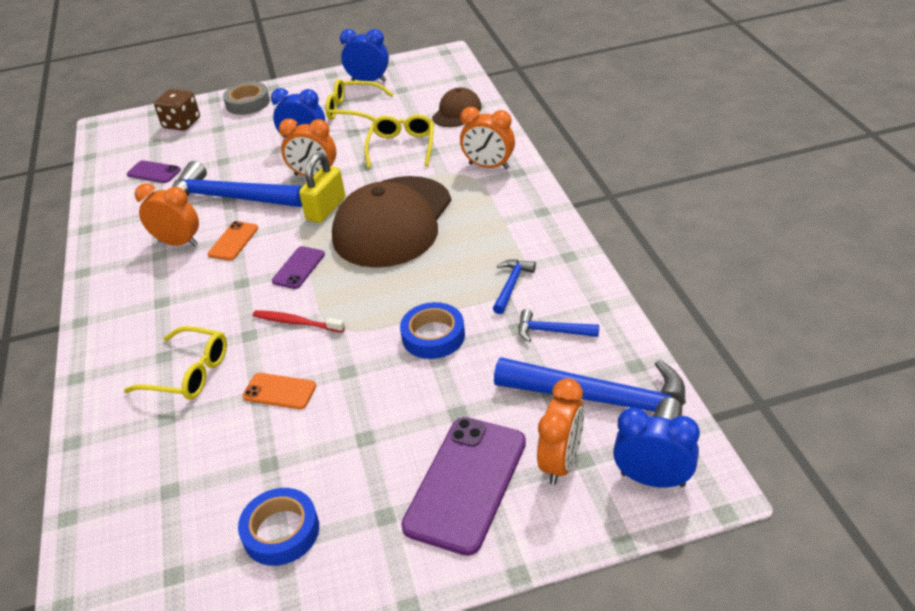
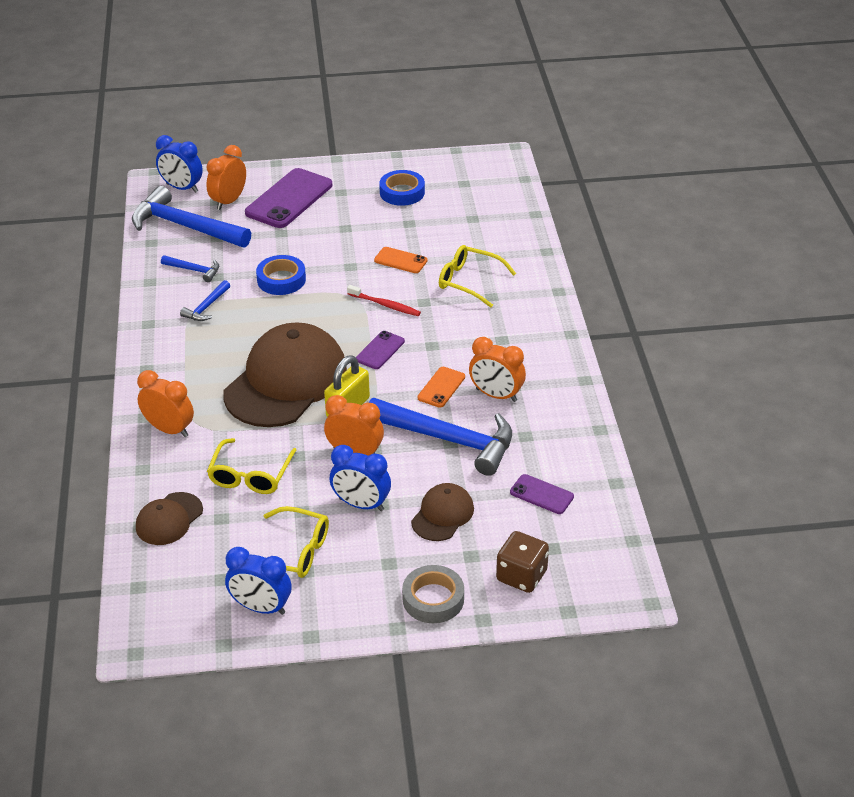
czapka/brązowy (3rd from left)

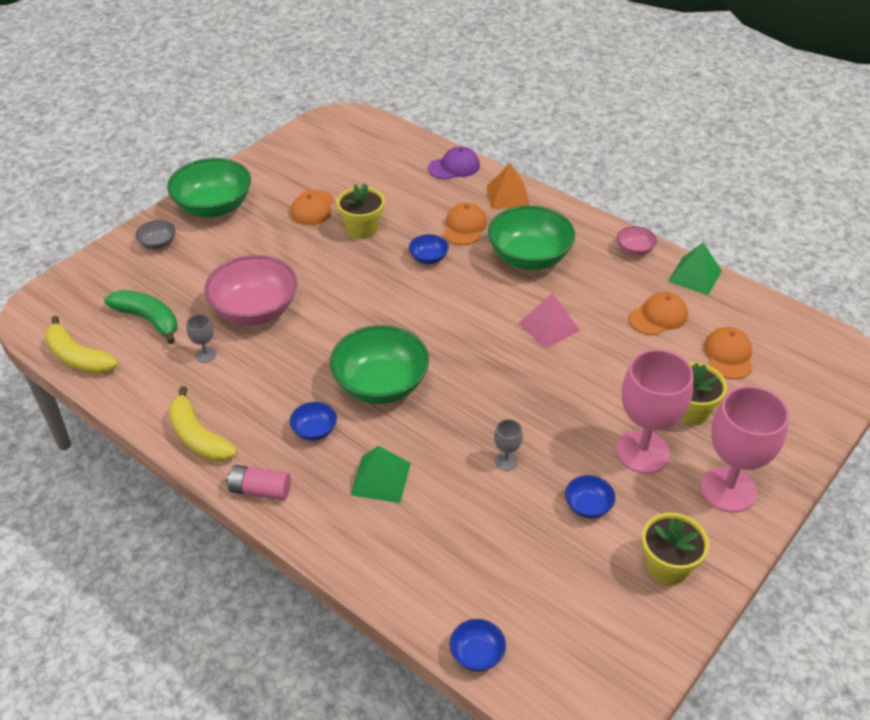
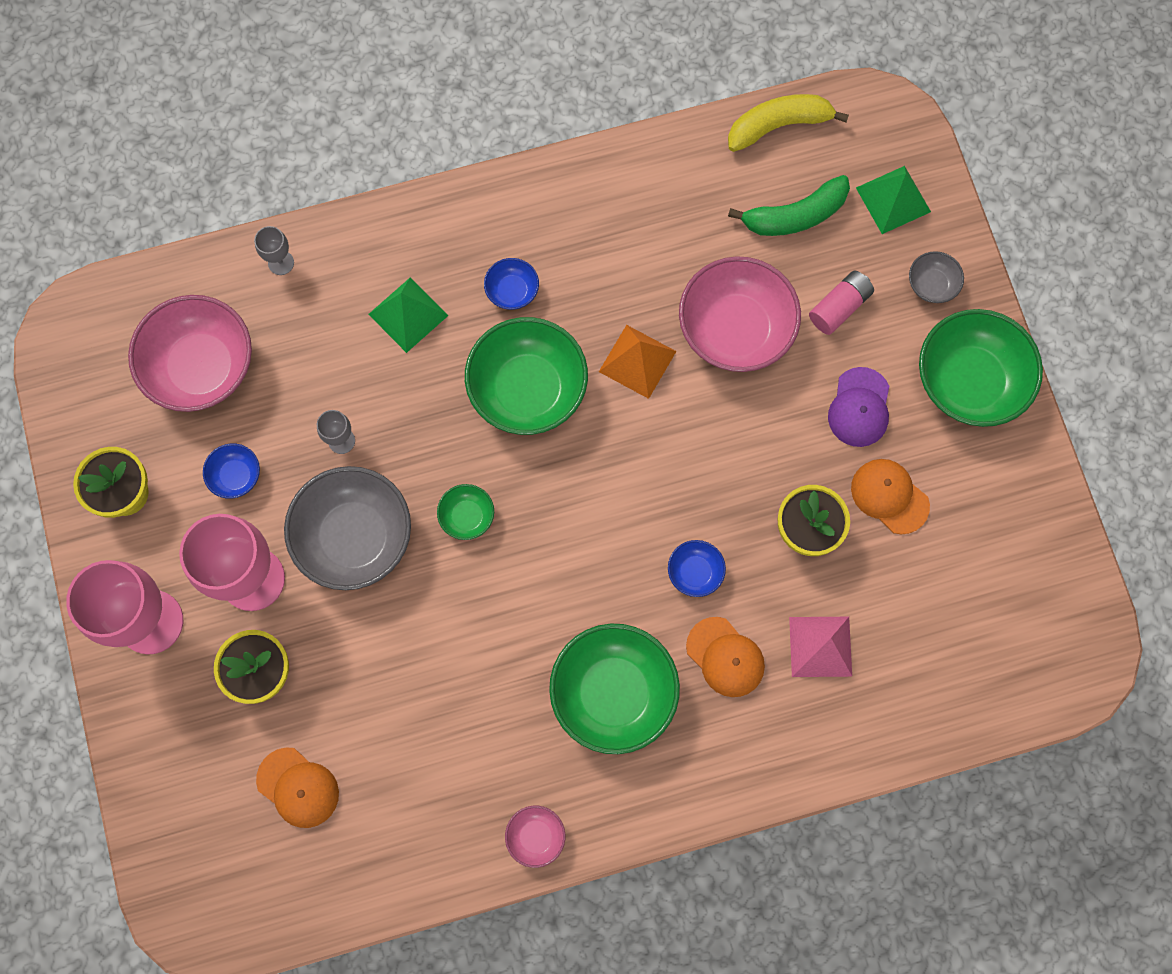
banan/żółty (2nd from left in the first image)
kielich/szary (1st from left)
bateria/różowy
czapka/fioletowy
miska/niebieski (3rd from left in the first image)
piramida/pomarańczowy
piramida/różowy
czapka/pomarańczowy (3rd from left in the first image)
piramida/zielony (2nd from left)
miska/różowy (1st from left)
miska/szary (1st from left)
miska/zielony (1st from left)

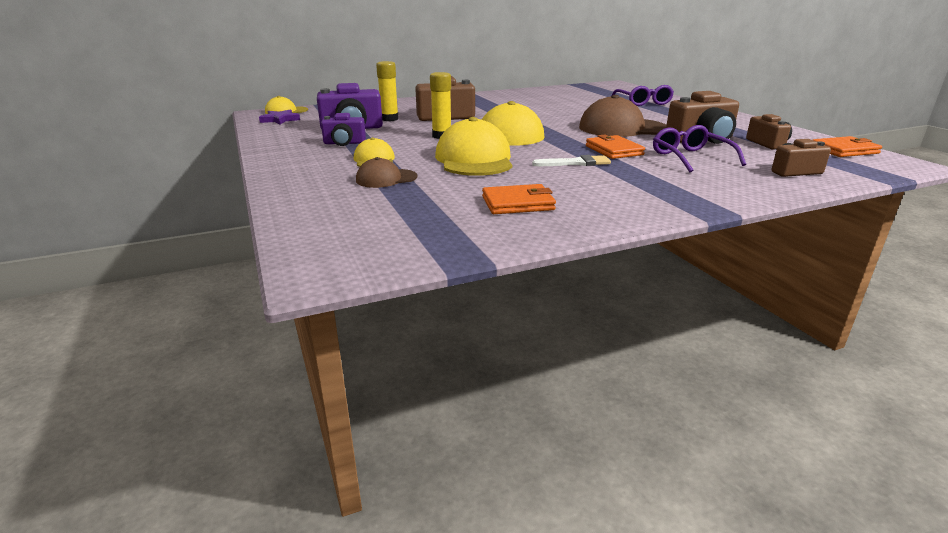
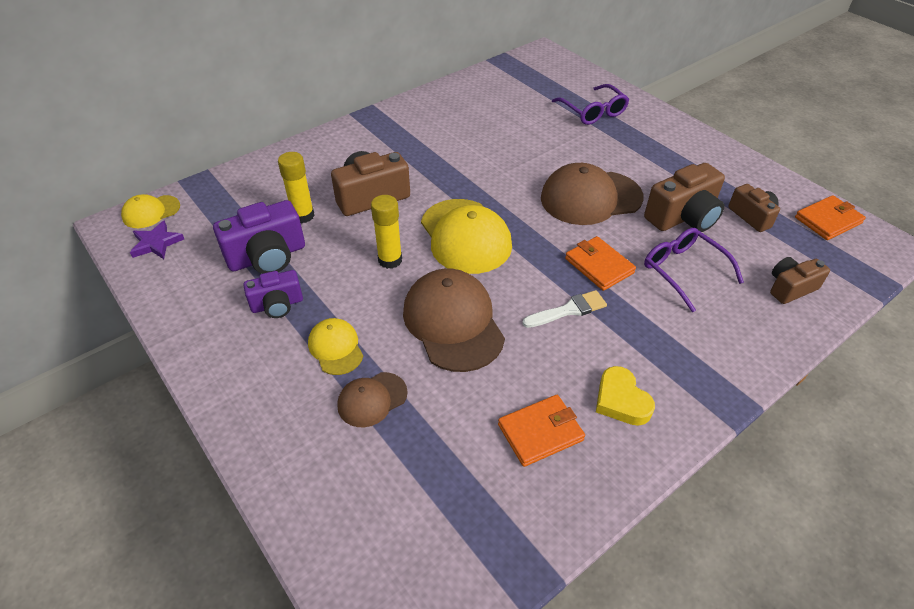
czapka/brązowy (2nd from left)
serce/żółty

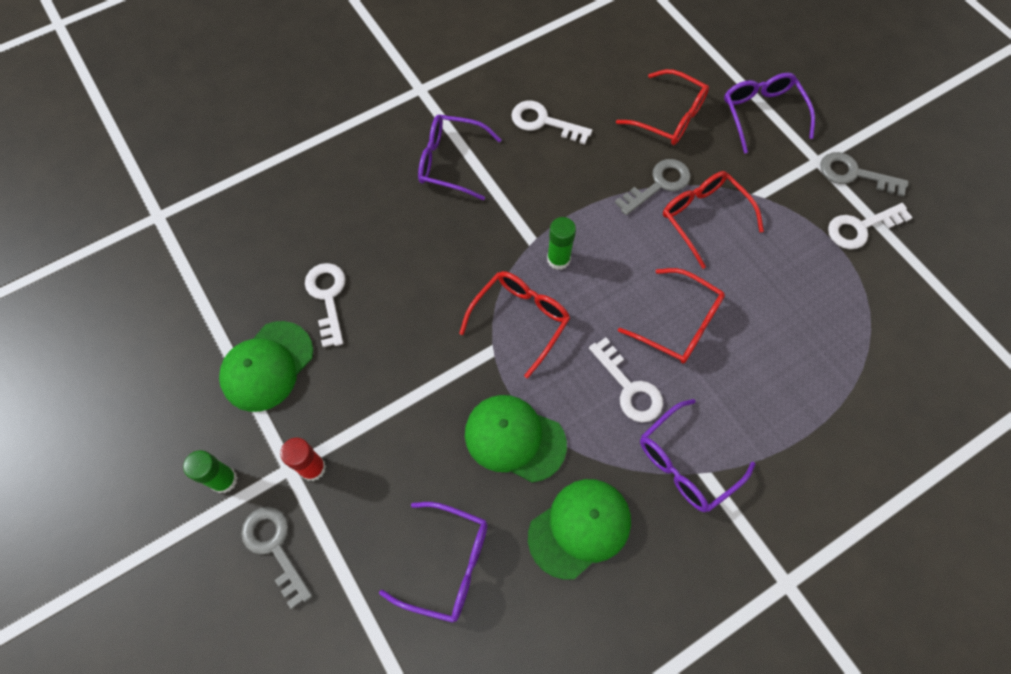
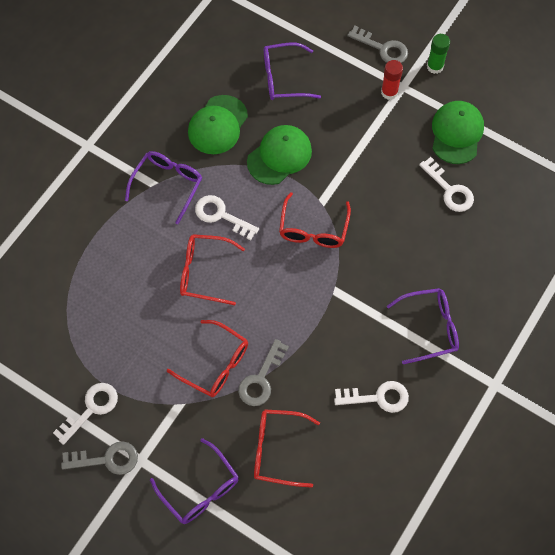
czapka/zielony (2nd from left)
klej w sztyfcie/zielony (2nd from left in the first image)

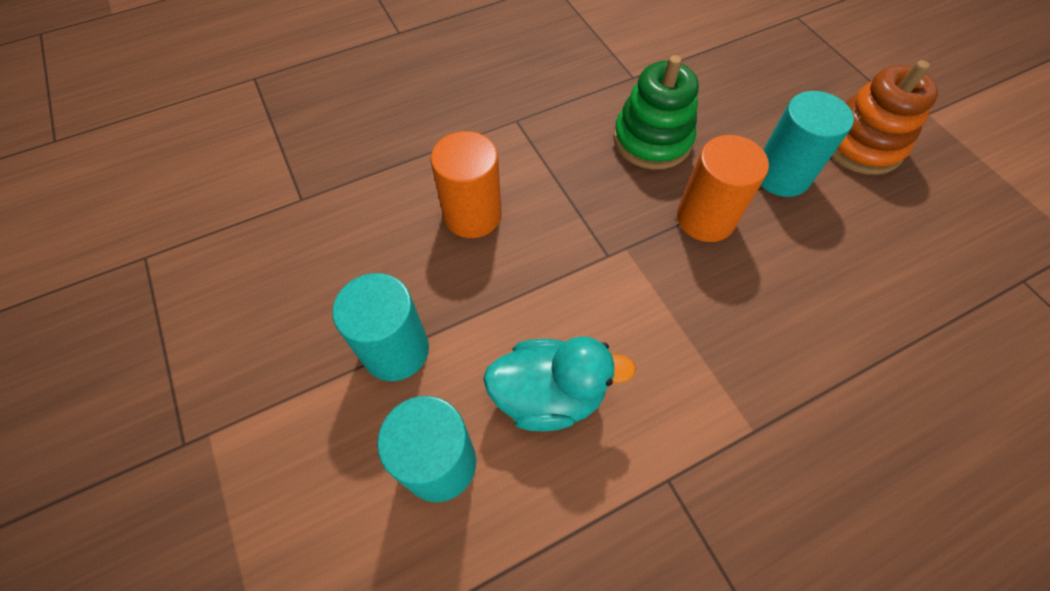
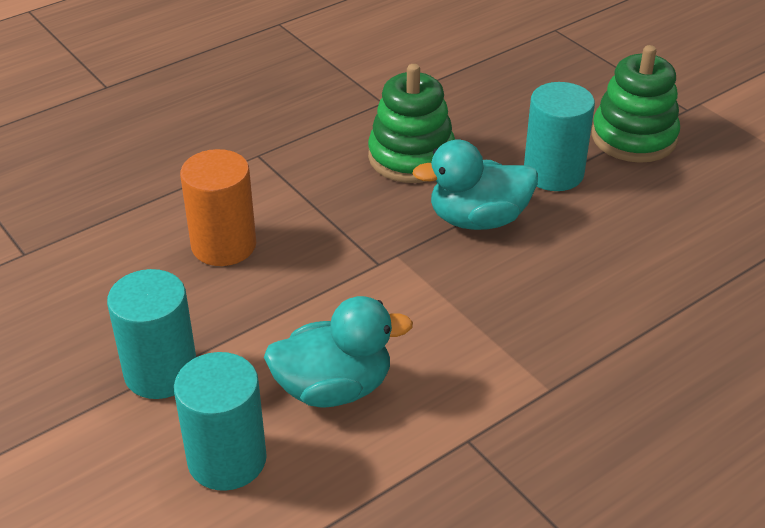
kaczka/turkusowy (2nd from left)
zabawka nakładanka/zielony (2nd from left)

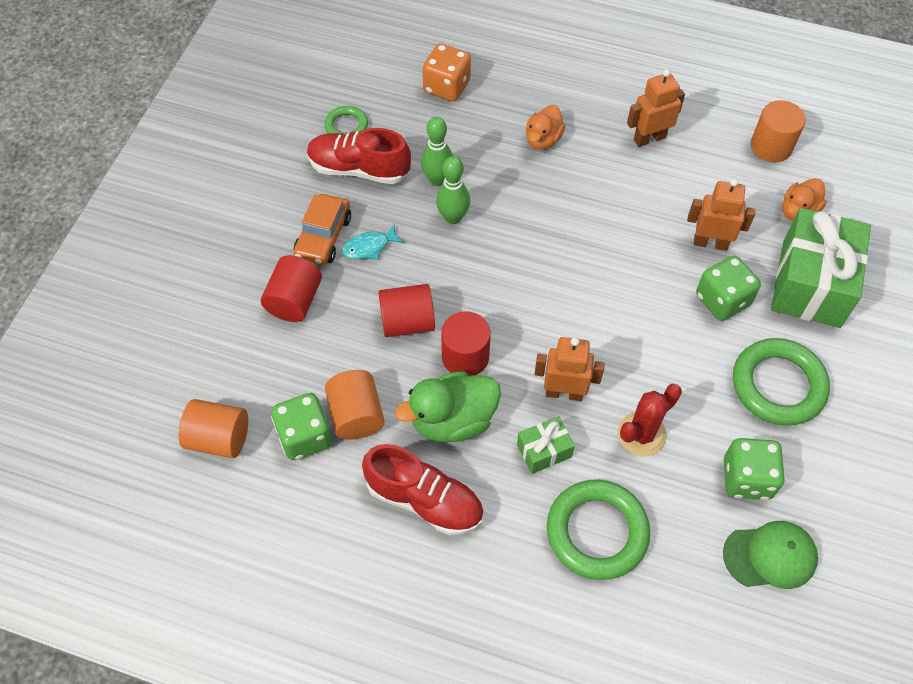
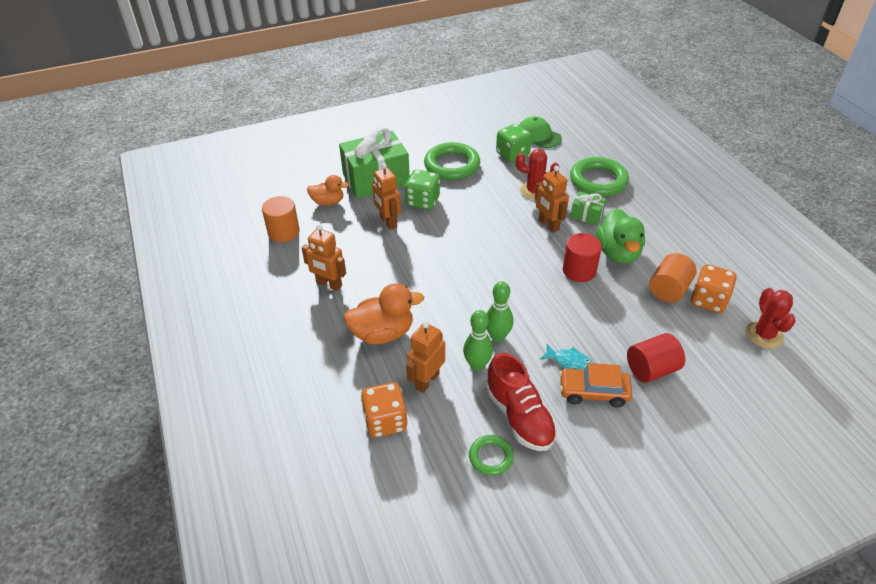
kaktus/czerwony (2nd from left)
kostka do gry/pomarańczowy (2nd from left)
samochód/pomarańczowy
but/czerwony (2nd from left in the first image)
walec/czerwony (2nd from left in the first image)
kaczka/zielony
kaczka/pomarańczowy (2nd from left)
robot/pomarańczowy (3rd from left)

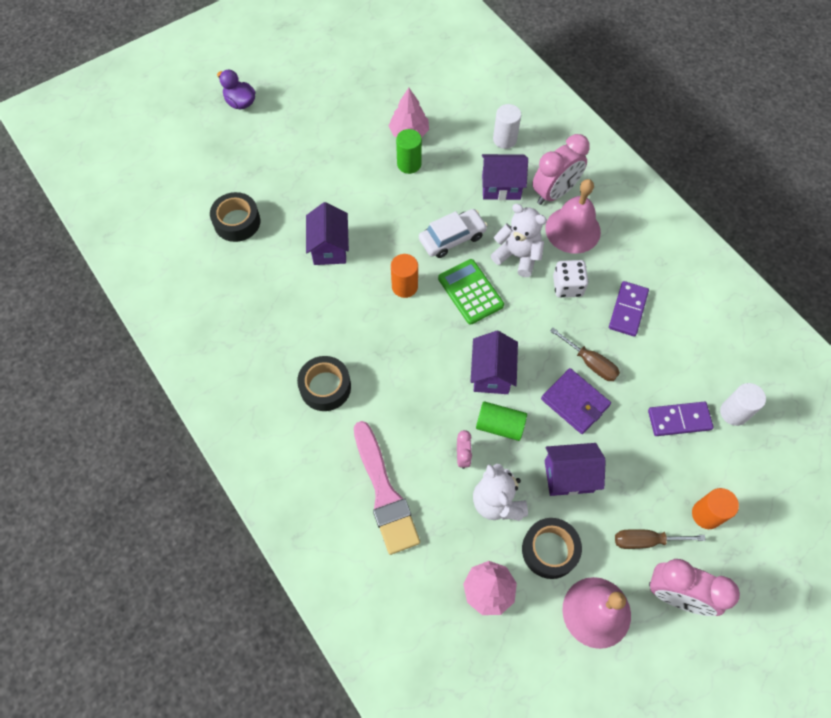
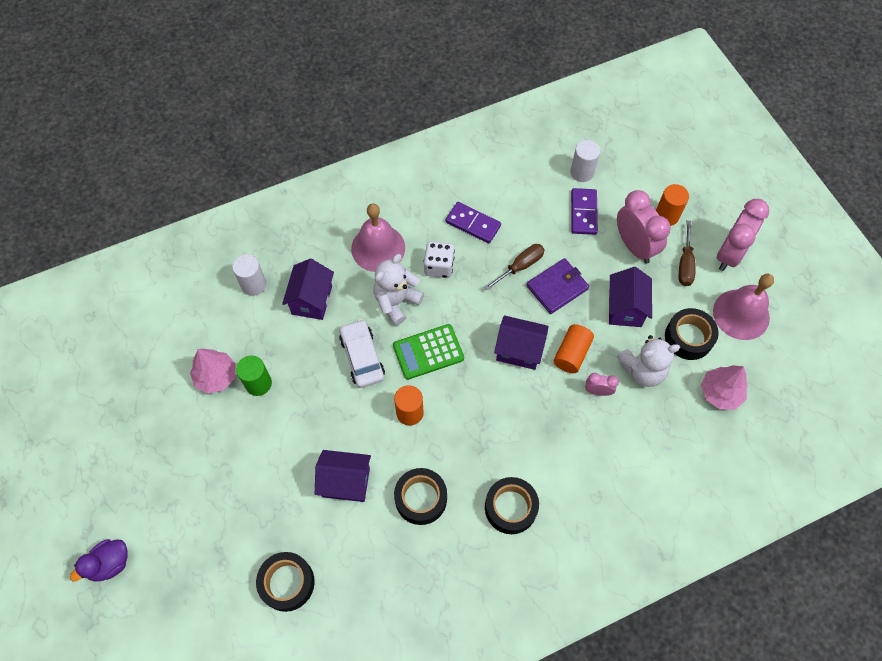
pędzel/różowy
walec/pomarańczowy (2nd from left)
budzik/różowy (2nd from left)
taśma klejąca/czarny (2nd from left)

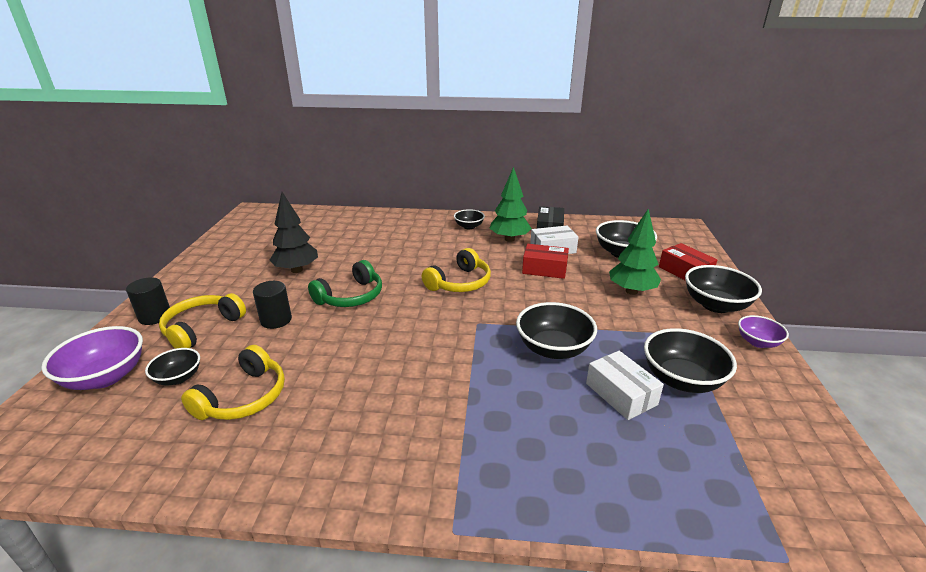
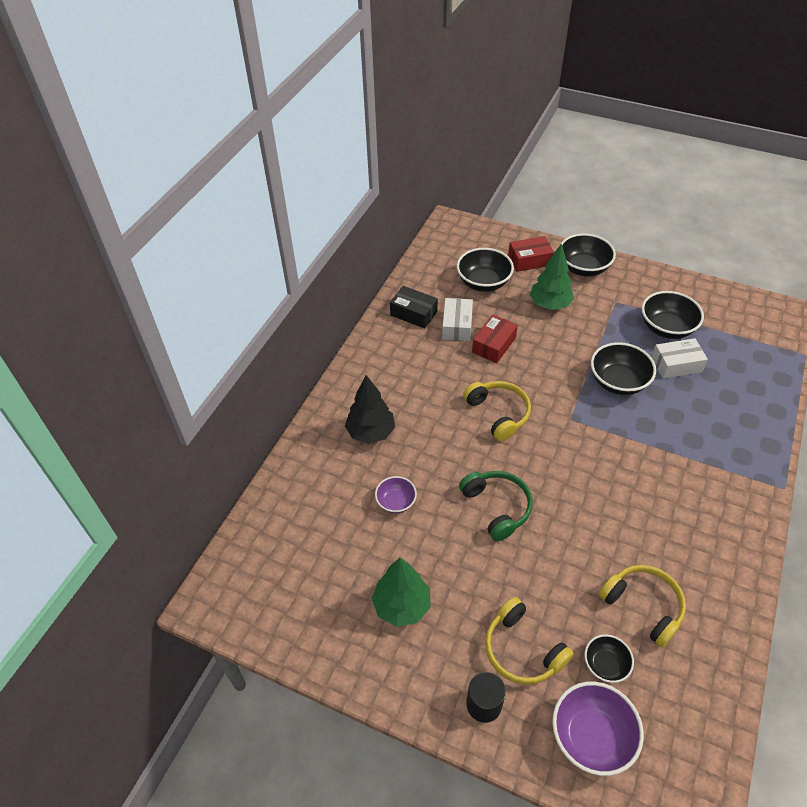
walec/czarny (2nd from left in the first image)
drzewko/czarny
miska/czarny (2nd from left in the first image)
drzewko/zielony (1st from left)
miska/fioletowy (1st from left)

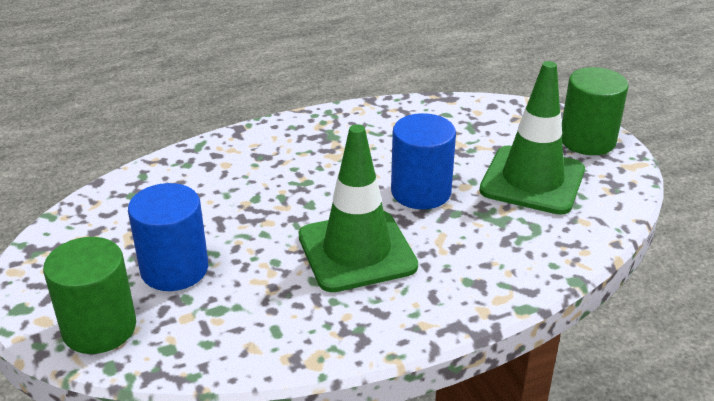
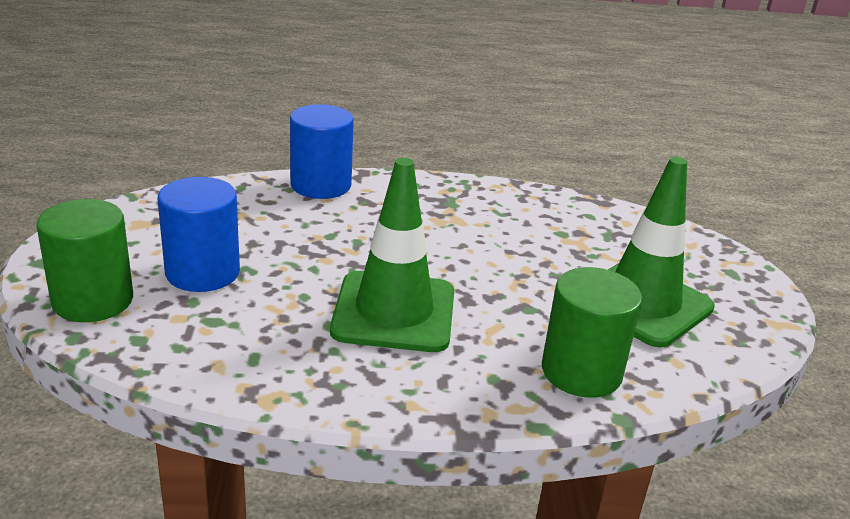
walec/niebieski (2nd from left)
walec/zielony (2nd from left)

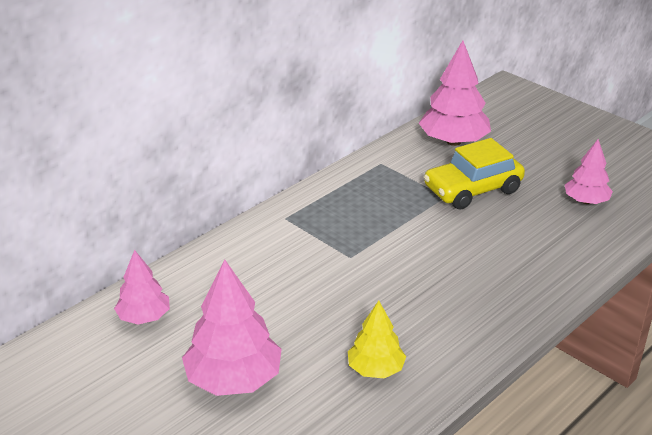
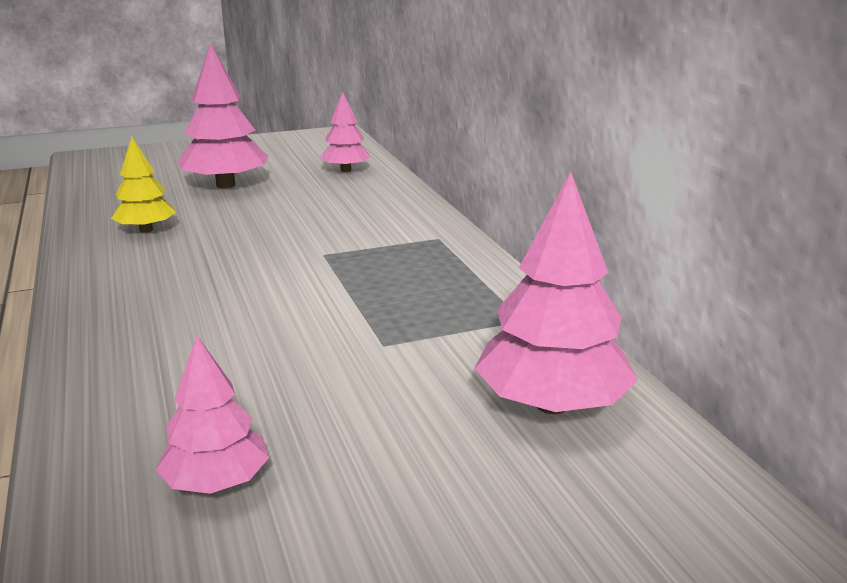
samochód/żółty

